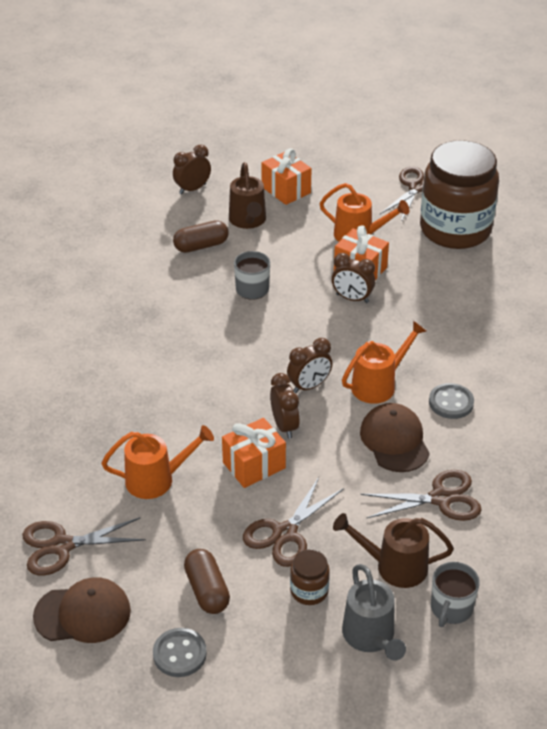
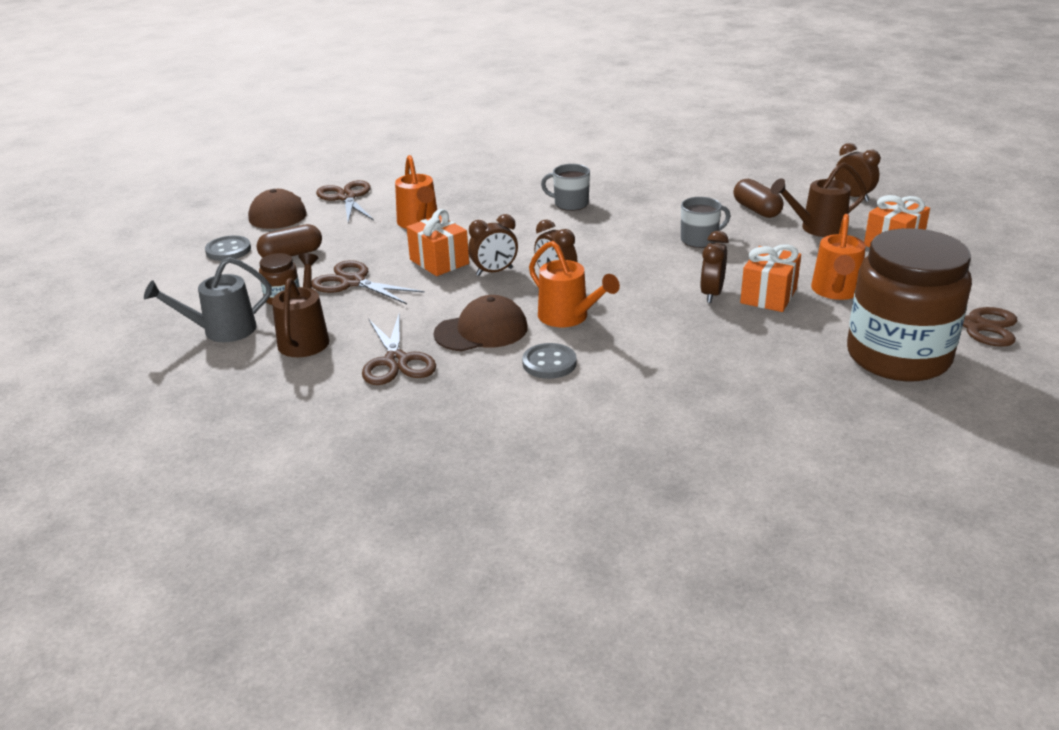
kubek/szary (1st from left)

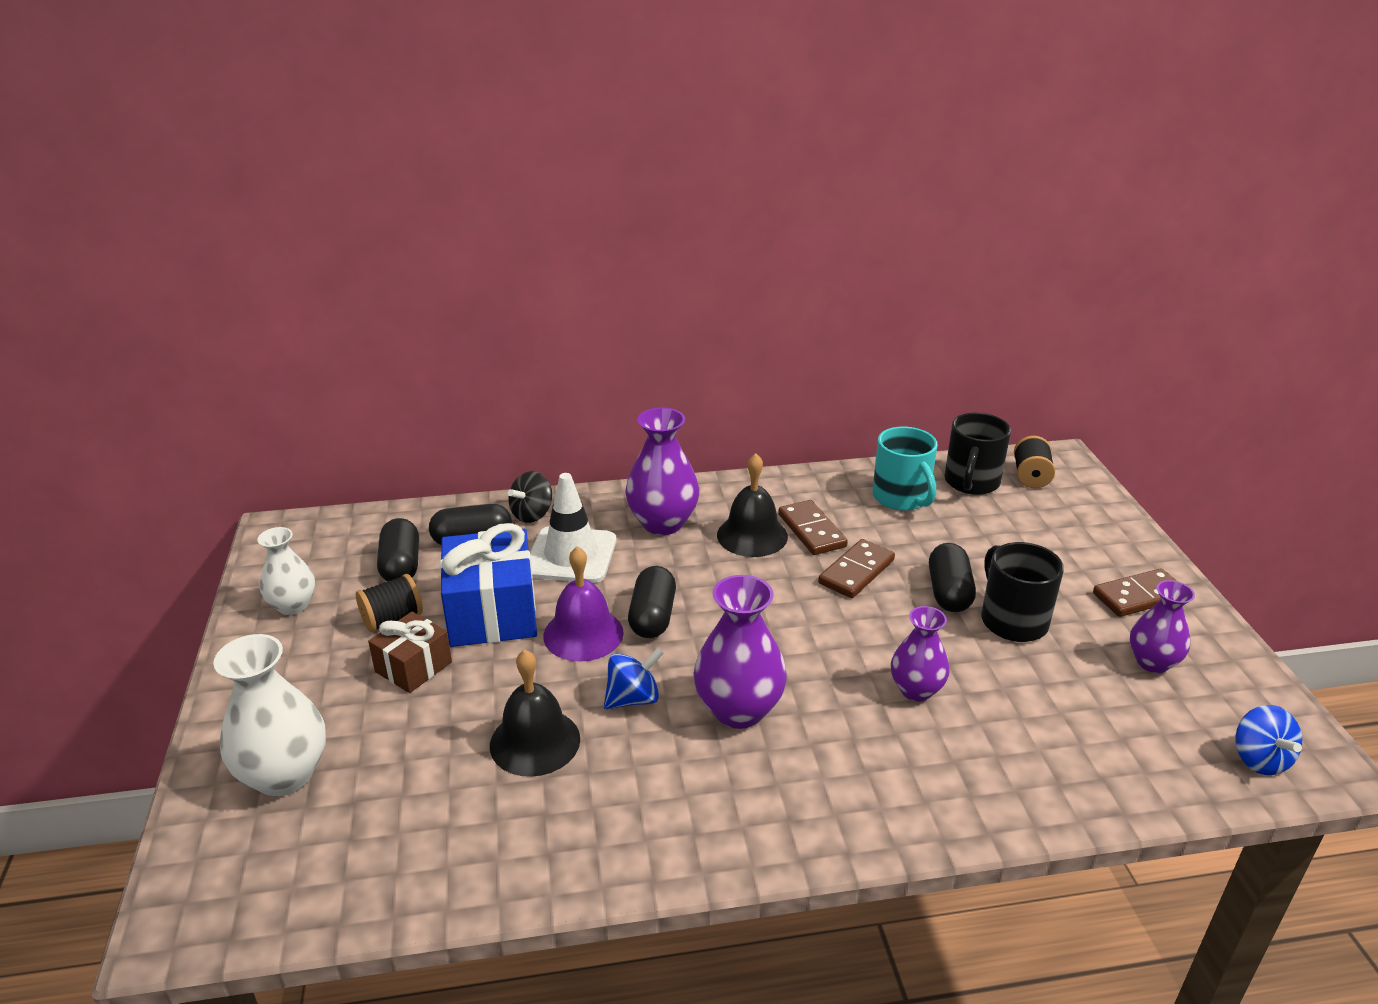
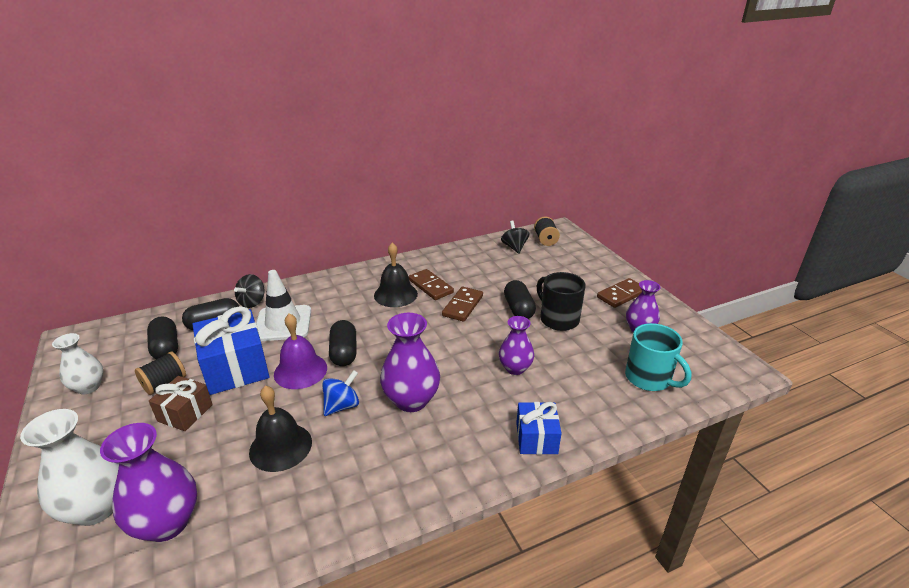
wazon/fioletowy (1st from left)
kubek/turkusowy
bączek/czarny (2nd from left)
bączek/niebieski (2nd from left in the first image)
prezent/niebieski (2nd from left)

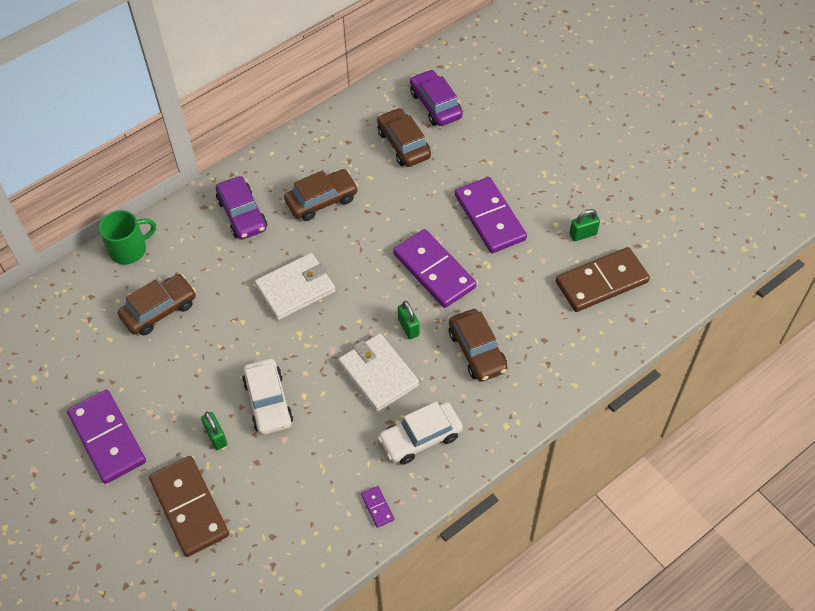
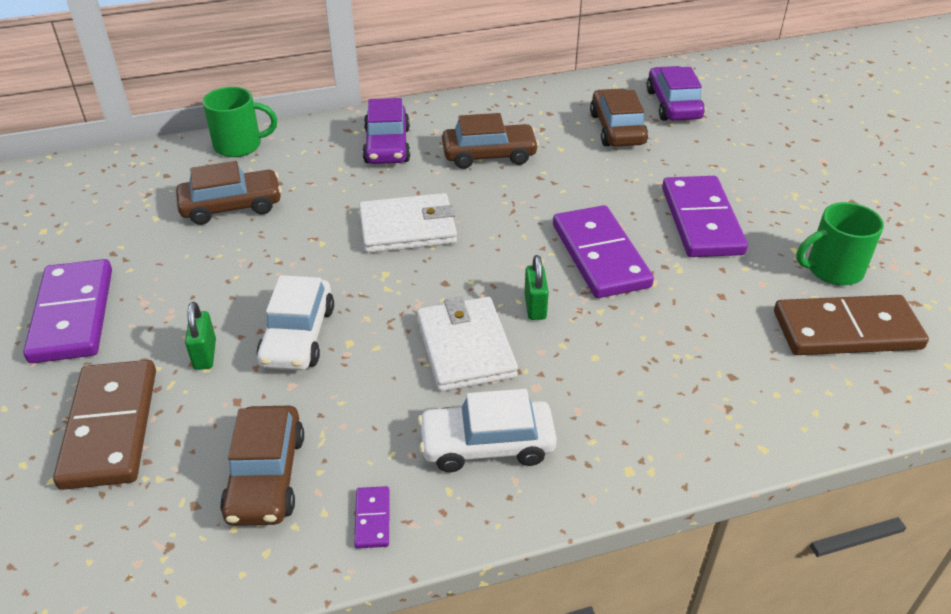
samochód/brązowy (2nd from left)
kubek/zielony (2nd from left)

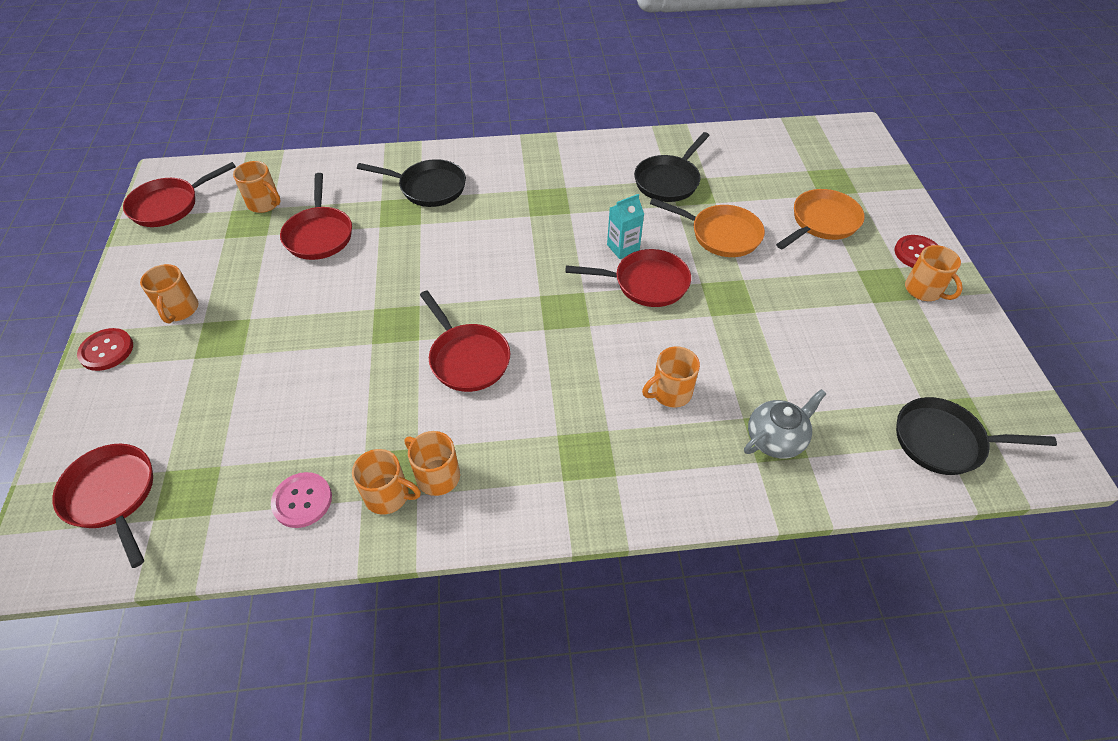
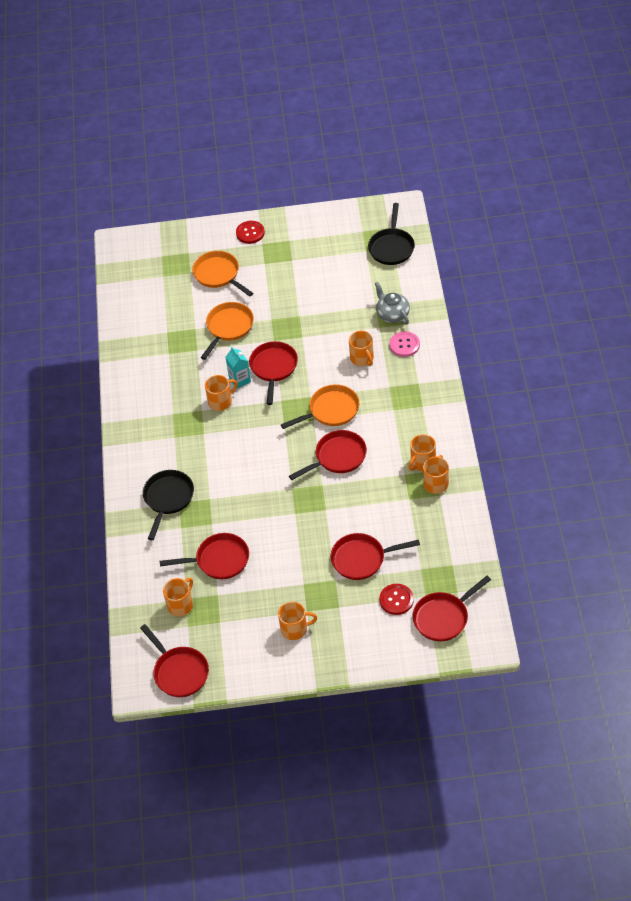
guzik/czerwony (2nd from left)
guzik/różowy
patelnia/czarny (2nd from left in the first image)
kubek/pomarańczowy (2nd from left)
patelnia/pomarańczowy (3rd from left)
patelnia/czerwony (5th from left)

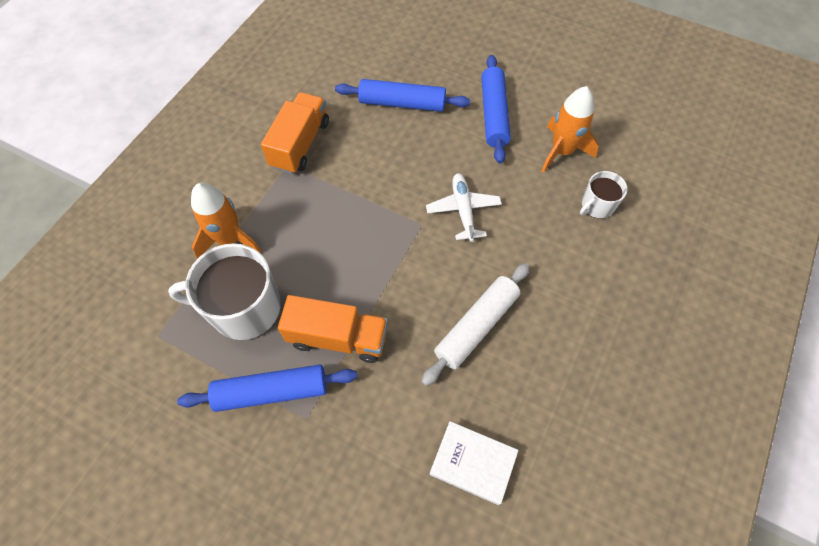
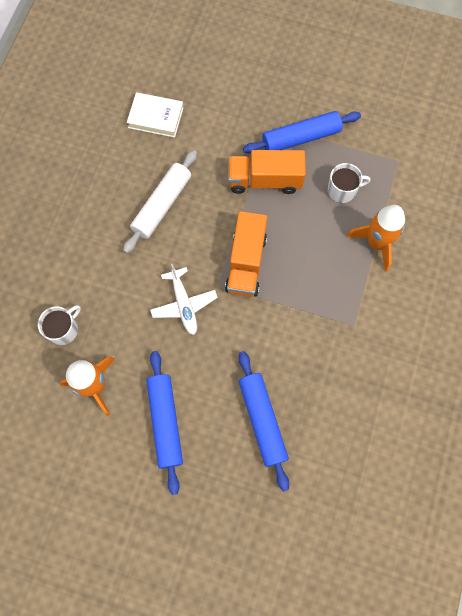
kubek/biały (2nd from left)
ciężarówka/pomarańczowy (1st from left)
wałek do ciasta/niebieski (2nd from left)

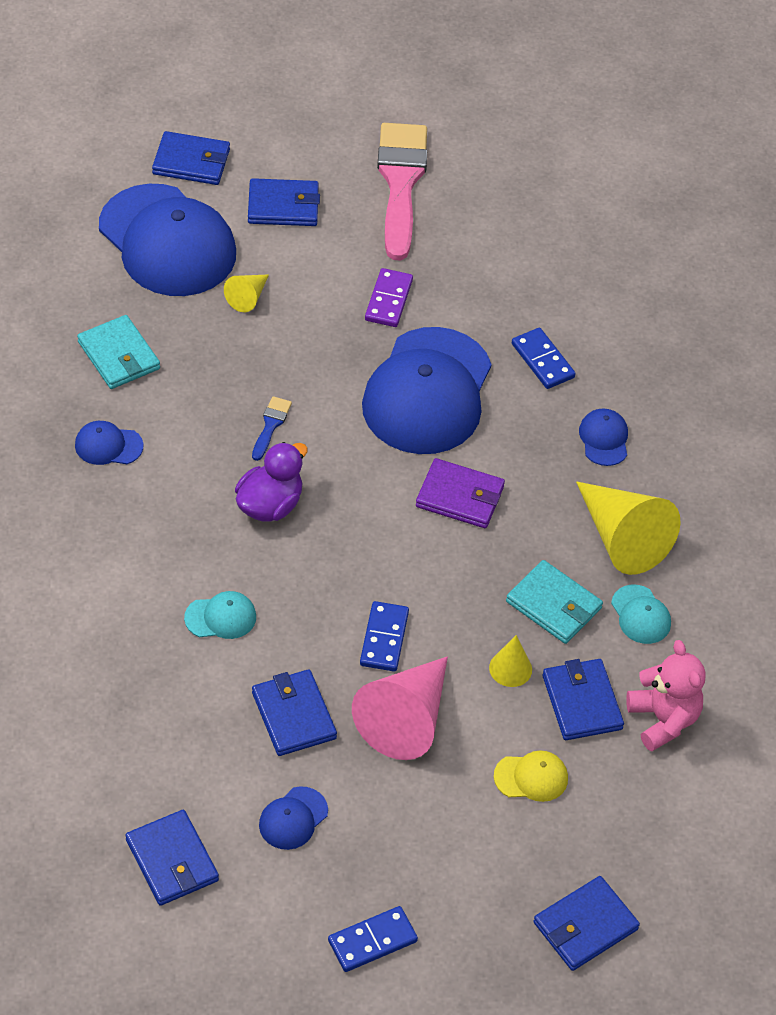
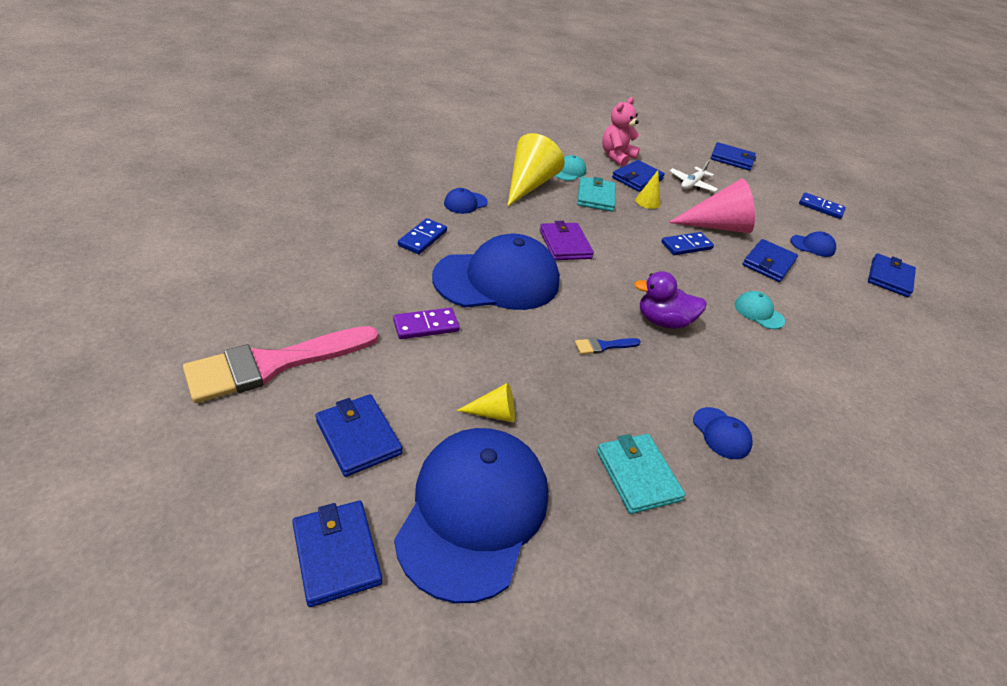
portfel/turkusowy (2nd from left)
samolot/biały

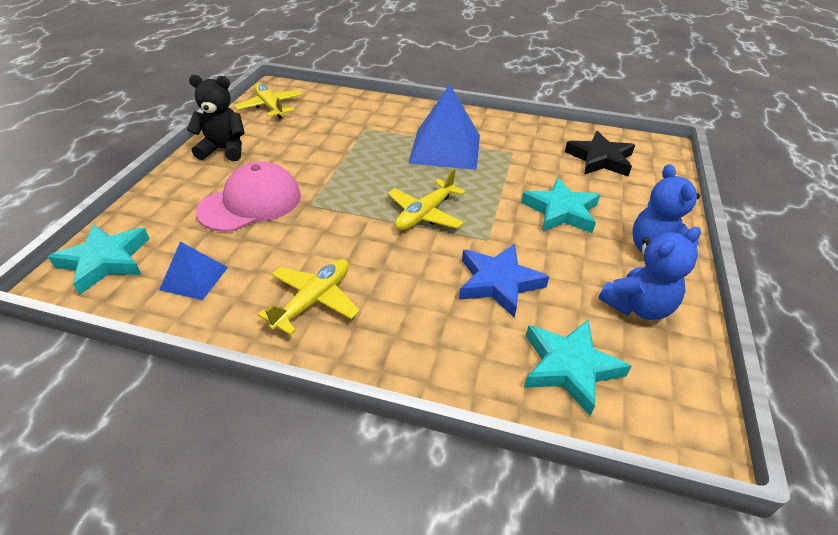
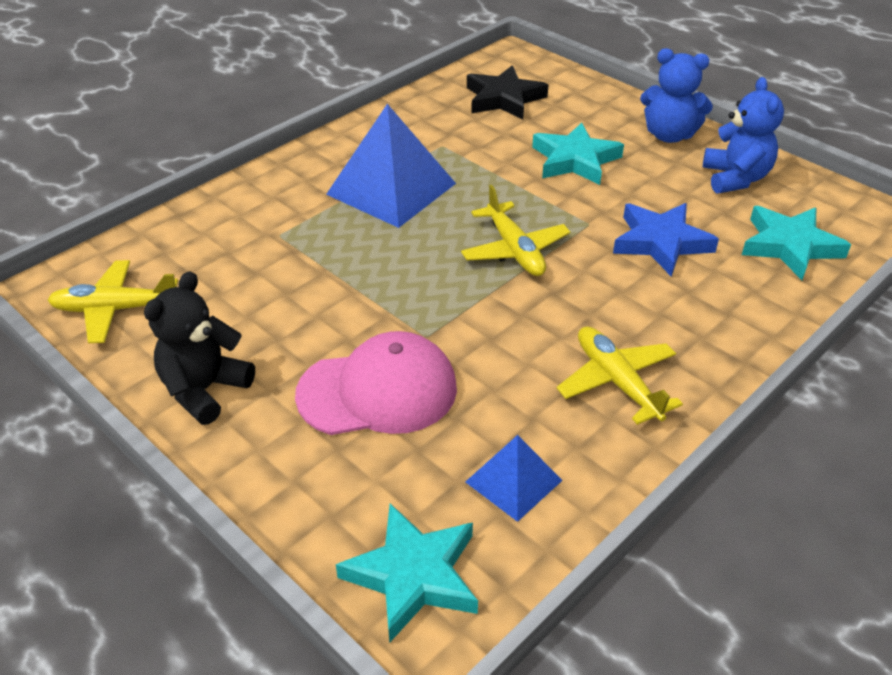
czapka/różowy

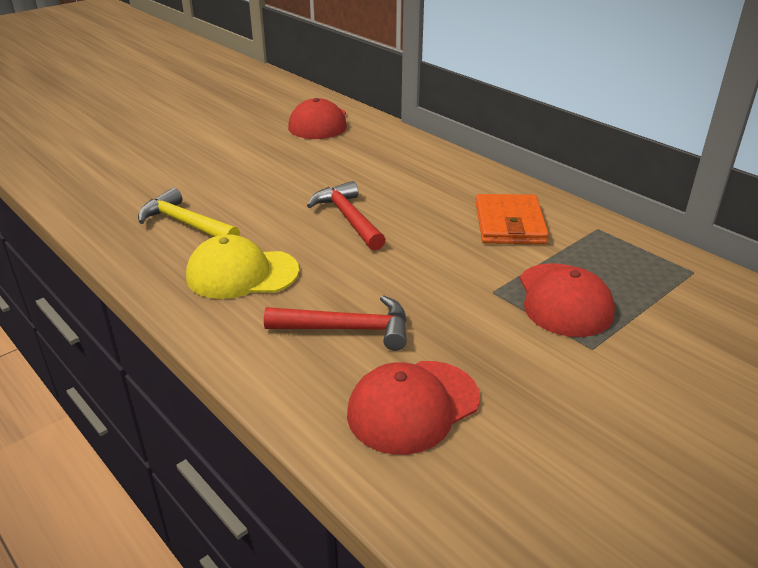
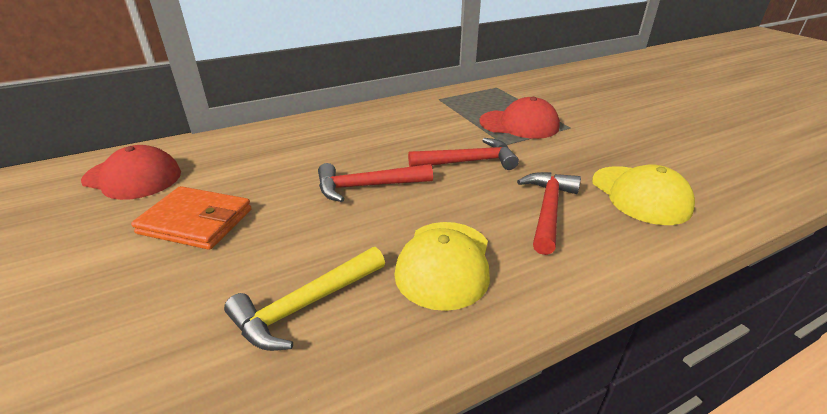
czapka/żółty (2nd from left)
portfel/pomarańczowy
młotek/czerwony (2nd from left)

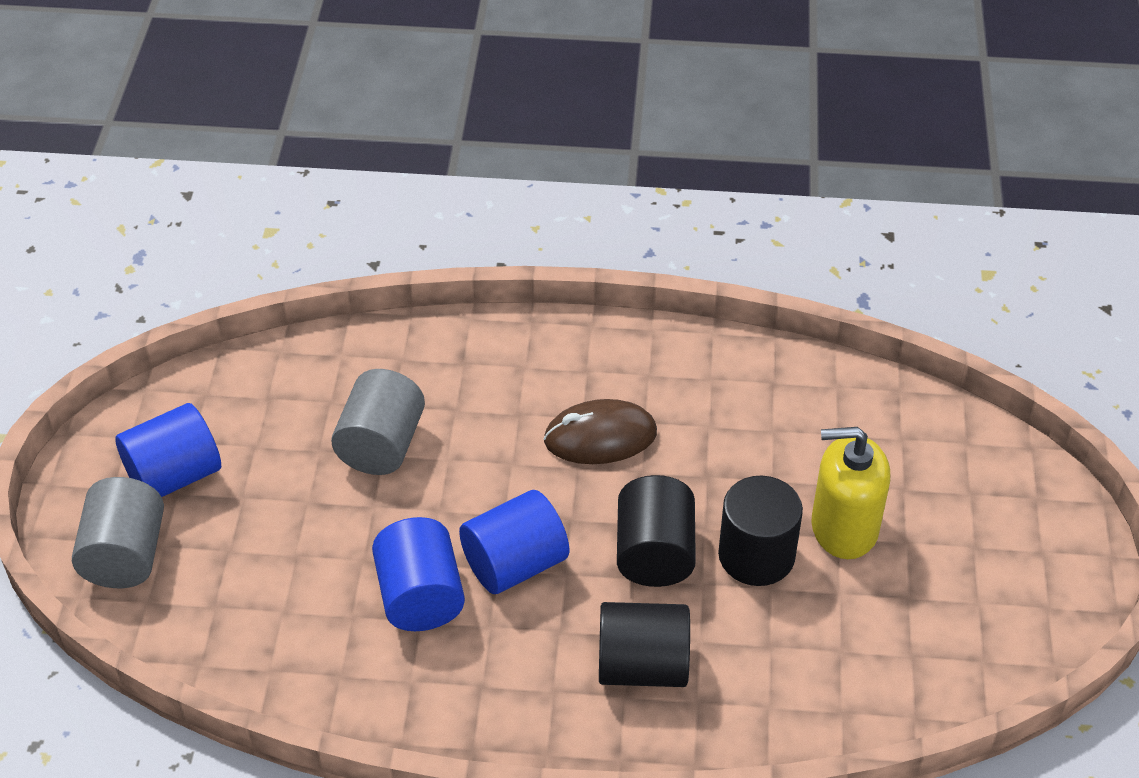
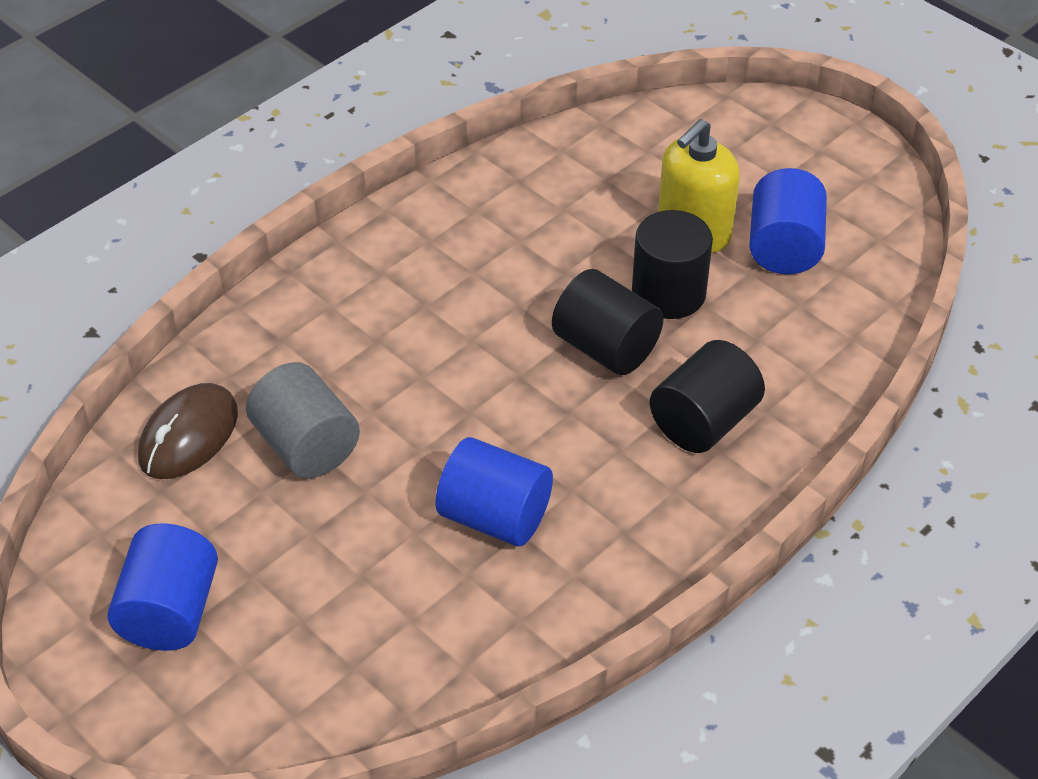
walec/szary (1st from left in the first image)
walec/niebieski (3rd from left)
myszka/brązowy

